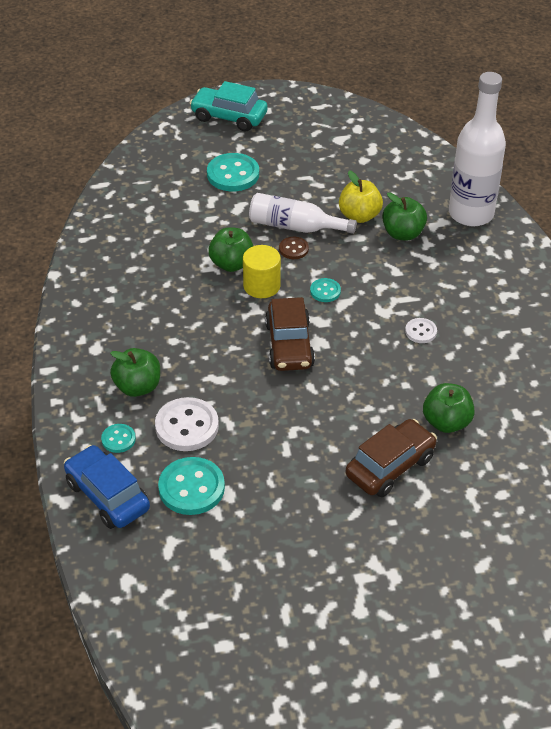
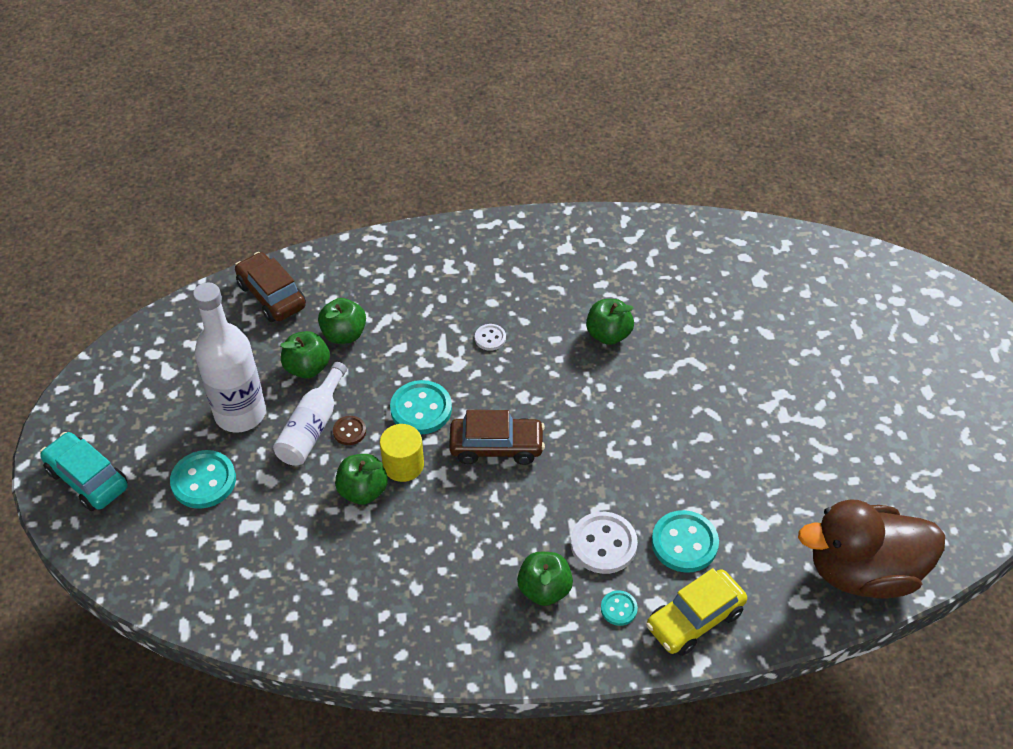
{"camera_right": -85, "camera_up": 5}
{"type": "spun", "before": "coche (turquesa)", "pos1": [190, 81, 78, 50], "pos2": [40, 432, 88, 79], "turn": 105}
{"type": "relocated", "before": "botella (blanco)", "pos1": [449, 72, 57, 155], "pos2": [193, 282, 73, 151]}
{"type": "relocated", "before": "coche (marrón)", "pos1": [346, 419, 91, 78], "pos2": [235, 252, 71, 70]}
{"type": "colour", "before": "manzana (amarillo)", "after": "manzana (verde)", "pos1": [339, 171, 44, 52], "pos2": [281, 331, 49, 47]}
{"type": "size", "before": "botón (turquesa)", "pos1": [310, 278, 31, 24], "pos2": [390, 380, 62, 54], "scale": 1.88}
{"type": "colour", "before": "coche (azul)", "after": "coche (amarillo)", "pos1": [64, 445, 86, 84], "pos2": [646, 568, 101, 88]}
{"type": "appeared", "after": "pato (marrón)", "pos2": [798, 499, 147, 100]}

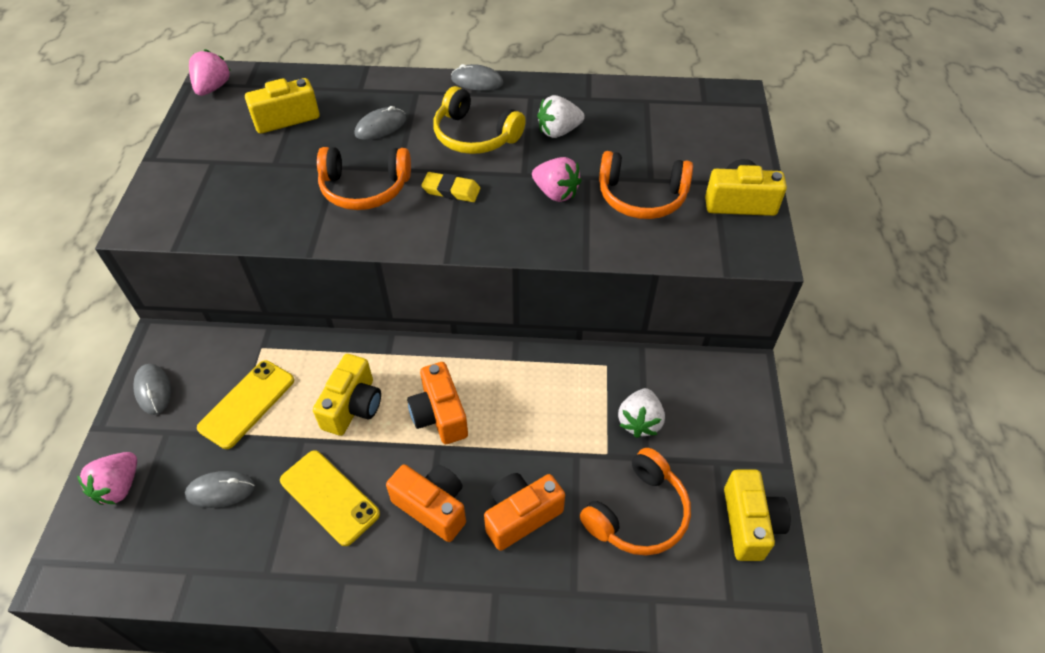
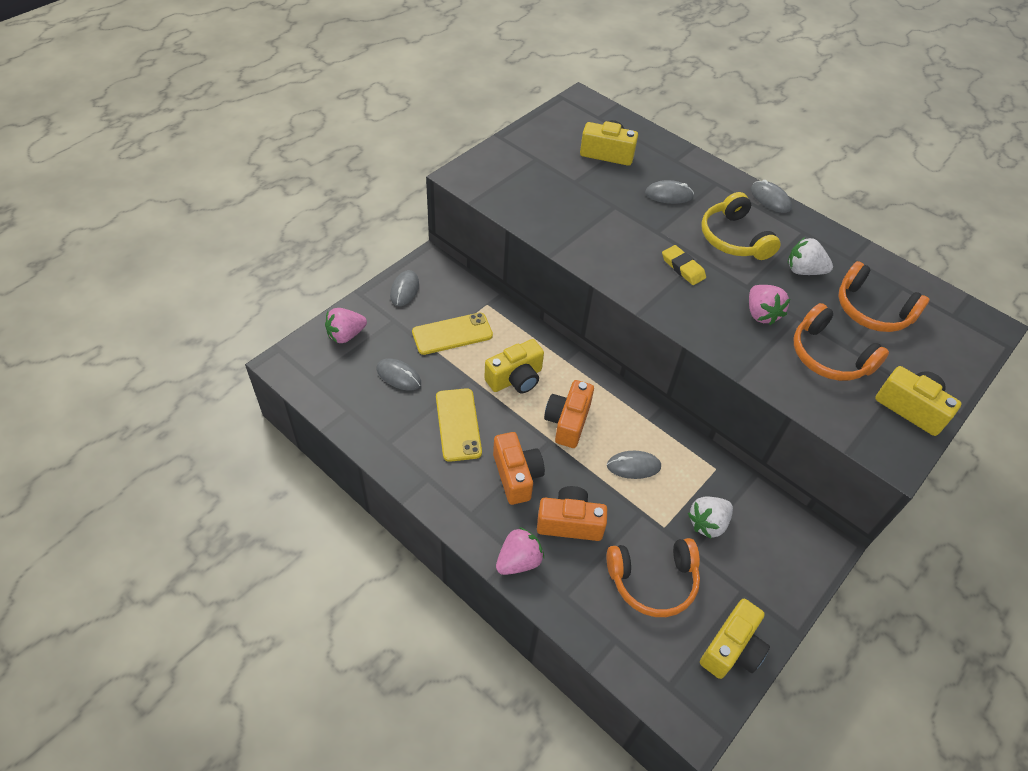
{"camera_right": 35, "camera_up": 0}
{"type": "relocated", "before": "fresa (rosa)", "pos1": [189, 49, 42, 47], "pos2": [496, 527, 48, 48]}
{"type": "appeared", "after": "ratón (gris)", "pos2": [607, 451, 54, 28]}
{"type": "relocated", "before": "auriculares (naranja)", "pos1": [317, 147, 94, 63], "pos2": [838, 261, 92, 71]}

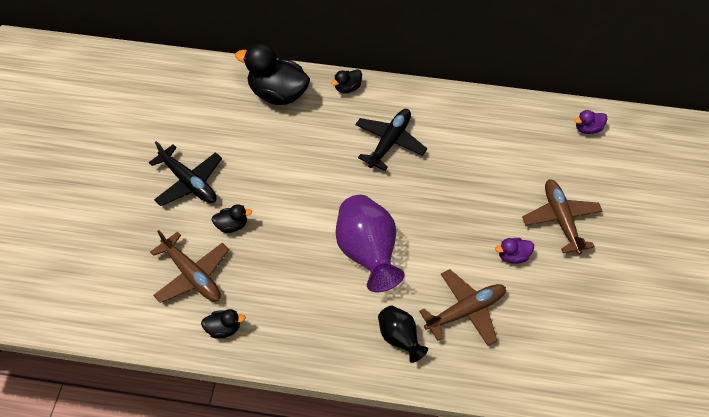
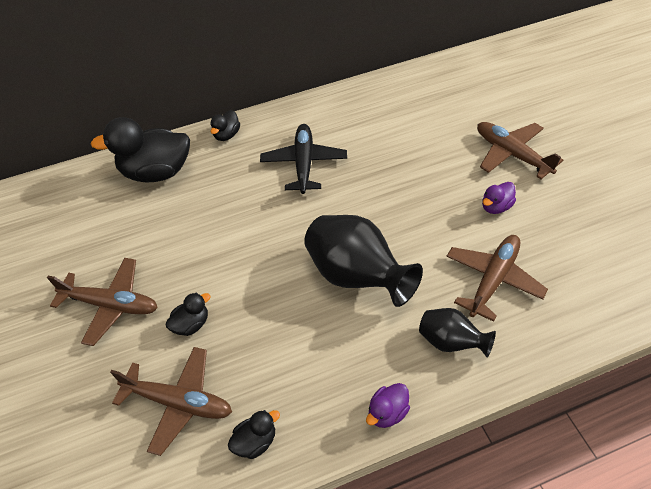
{"camera_right": -25, "camera_up": -5}
{"type": "colour", "before": "avión (negro)", "after": "avión (marrón)", "pos1": [149, 141, 73, 65], "pos2": [47, 258, 111, 88]}
{"type": "colour", "before": "florero (morado)", "after": "florero (negro)", "pos1": [336, 195, 68, 97], "pos2": [304, 215, 119, 92]}
{"type": "relocated", "before": "pato (morado)", "pos1": [575, 110, 33, 24], "pos2": [366, 383, 44, 45]}

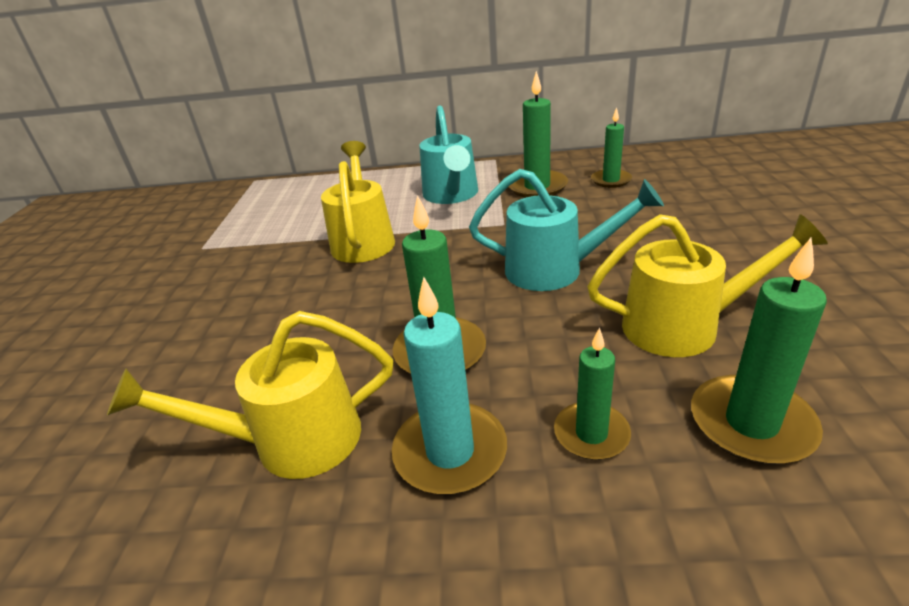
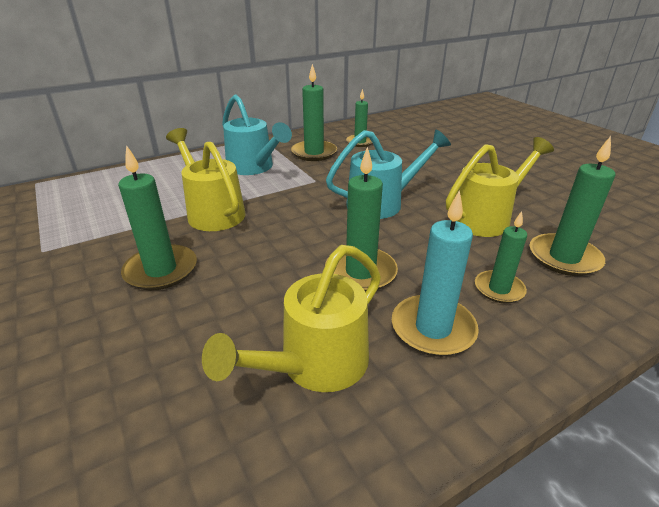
{"camera_right": -35, "camera_up": 0}
{"type": "appeared", "after": "vela (verde)", "pos2": [118, 145, 79, 145]}

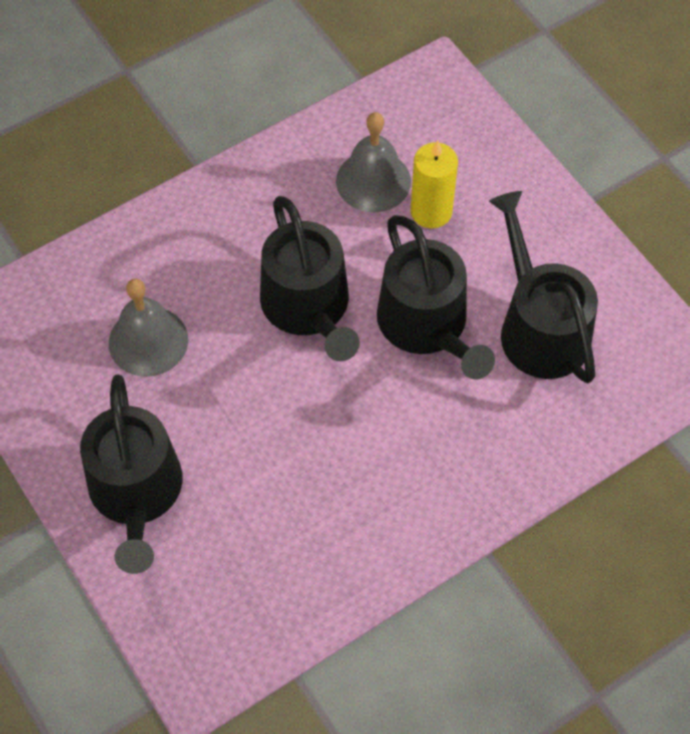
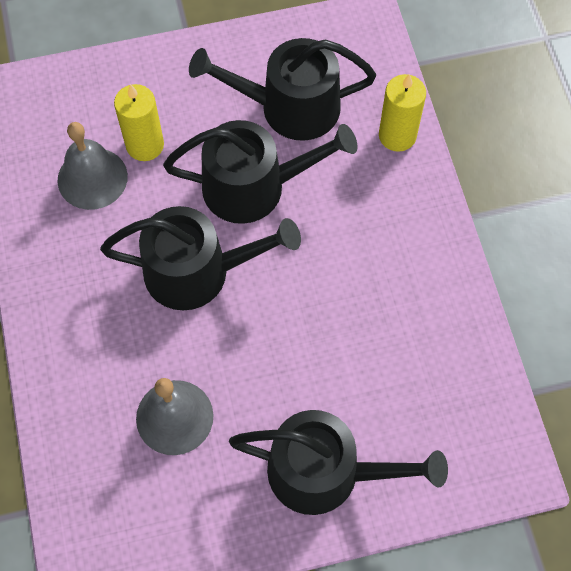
{"camera_right": -70, "camera_up": 5}
{"type": "appeared", "after": "vela (amarillo)", "pos2": [379, 74, 47, 78]}

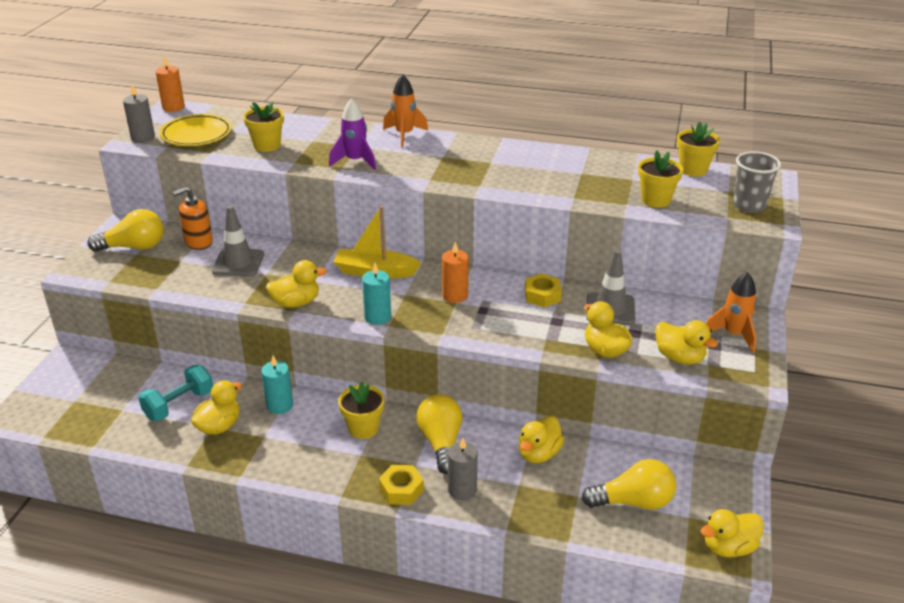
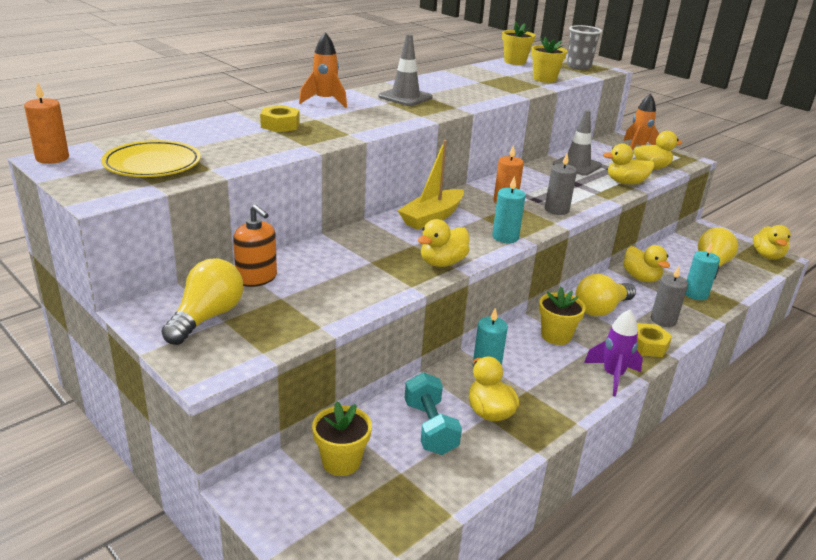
{"camera_right": -60, "camera_up": -5}
{"type": "spun", "before": "dispensador de jabón (naranja)", "pos1": [173, 187, 40, 63], "pos2": [233, 204, 44, 83], "turn": -45}
{"type": "relocated", "before": "tuerca (amarillo)", "pos1": [525, 273, 37, 35], "pos2": [260, 105, 40, 27]}
{"type": "relocated", "before": "maceta (amarillo)", "pos1": [243, 101, 41, 51], "pos2": [312, 401, 60, 75]}
{"type": "relocated", "before": "cono de tráfico (gris)", "pos1": [212, 205, 52, 71], "pos2": [379, 34, 54, 72]}
{"type": "spun", "before": "pato (amarillo)", "pos1": [266, 260, 61, 48], "pos2": [418, 219, 52, 48], "turn": -150}
{"type": "relocated", "before": "vela (gris)", "pos1": [123, 84, 32, 59], "pos2": [545, 153, 32, 62]}
{"type": "spun", "before": "bombilla (amarillo)", "pos1": [416, 394, 46, 80], "pos2": [575, 274, 61, 43], "turn": -60}
{"type": "relocated", "before": "cohete (morado)", "pos1": [329, 98, 47, 72], "pos2": [584, 309, 59, 87]}
{"type": "appeared", "after": "vela (turquesa)", "pos2": [685, 242, 35, 58]}

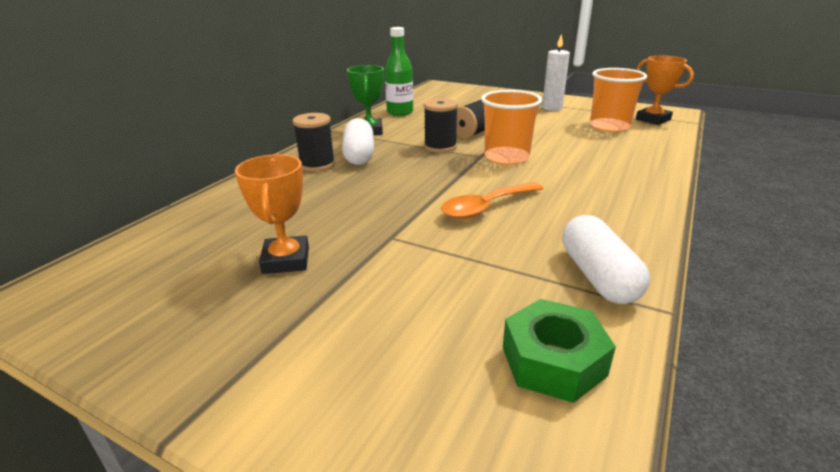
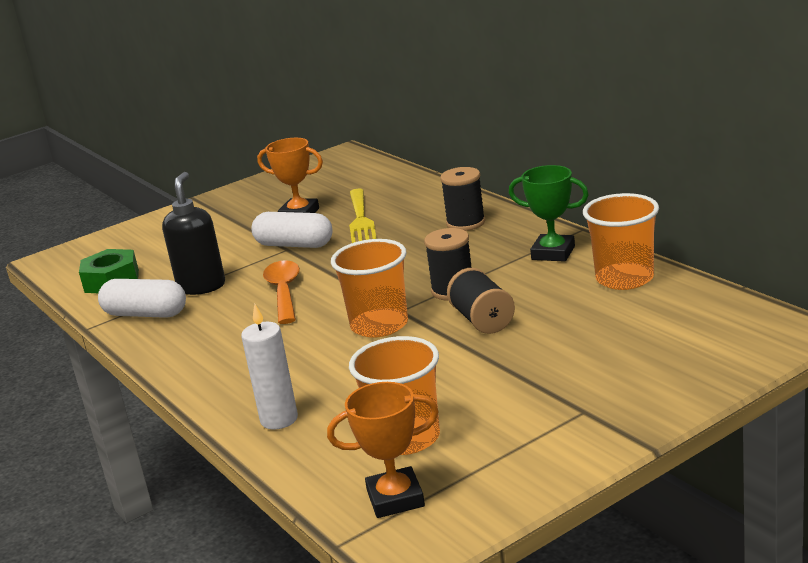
{"camera_right": 120, "camera_up": -5}
{"type": "appeared", "after": "dispensador de jabón (negro)", "pos2": [162, 172, 63, 123]}
{"type": "relocated", "before": "vela (blanco)", "pos1": [542, 35, 28, 76], "pos2": [241, 304, 57, 125]}
{"type": "relocated", "before": "cápsula (blanco)", "pos1": [342, 118, 32, 47], "pos2": [252, 212, 81, 36]}
{"type": "appeared", "after": "tenedor (amarillo)", "pos2": [349, 188, 28, 55]}
{"type": "exchanged", "before": "botella (verde)", "after": "vaso (naranja)", "pos1": [385, 27, 28, 89], "pos2": [583, 193, 76, 97]}

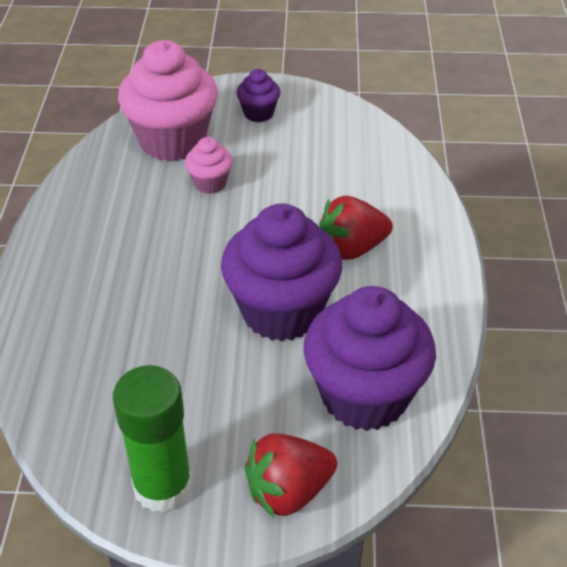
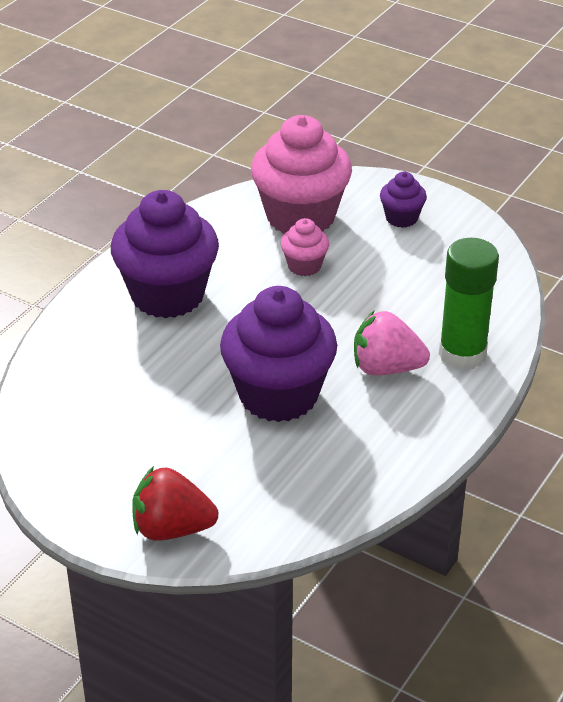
{"camera_right": 30, "camera_up": -5}
{"type": "relocated", "before": "magdalena (morado)", "pos1": [304, 286, 132, 145], "pos2": [111, 190, 108, 128]}
{"type": "colour", "before": "fresa (rojo)", "after": "fresa (rosa)", "pos1": [319, 196, 74, 64], "pos2": [354, 311, 76, 64]}
{"type": "relocated", "before": "barra de pegamento (verde)", "pos1": [113, 365, 79, 148], "pos2": [439, 238, 60, 132]}

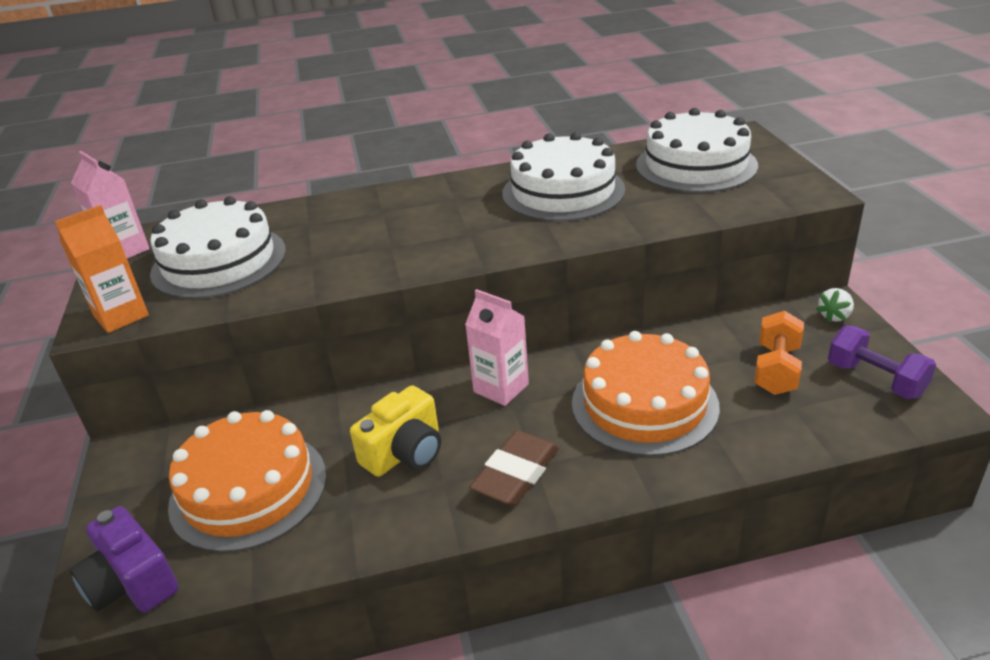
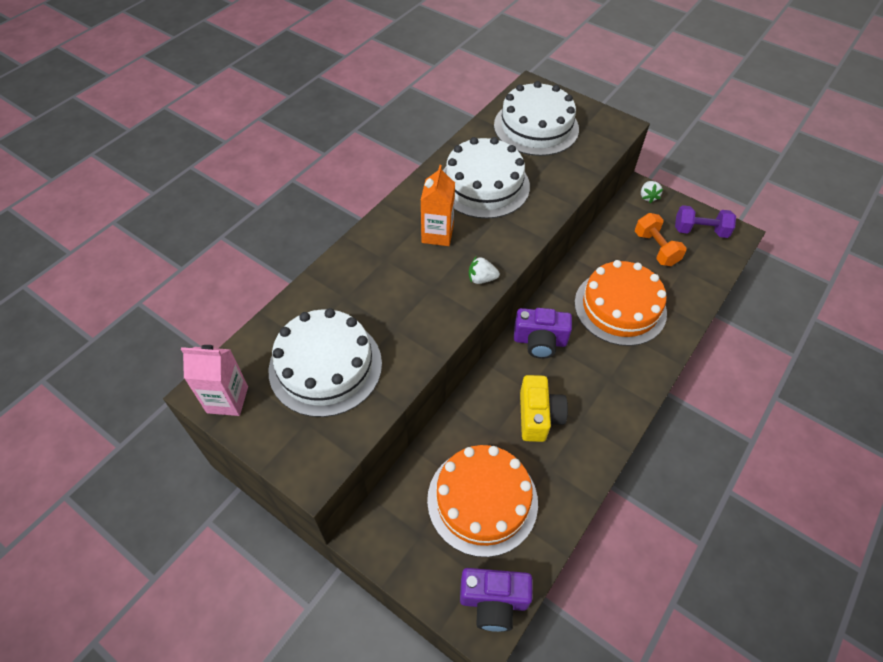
{"camera_right": -45, "camera_up": 20}
{"type": "relocated", "before": "cartón de leche (naranja)", "pos1": [55, 205, 94, 128], "pos2": [420, 165, 35, 81]}
{"type": "appeared", "after": "fresa (blanco)", "pos2": [469, 256, 31, 28]}
{"type": "exchanged", "before": "cartón de leche (rosa)", "after": "cámara (morado)", "pos1": [465, 289, 64, 117], "pos2": [514, 308, 58, 51]}
{"type": "missing", "before": "goma de borrar (marrón)", "pos1": [469, 430, 90, 76]}

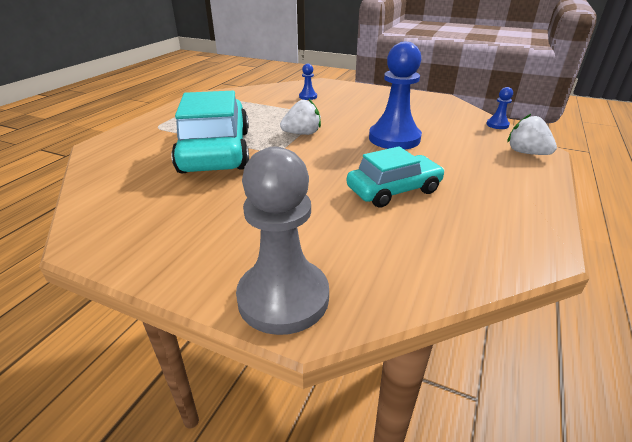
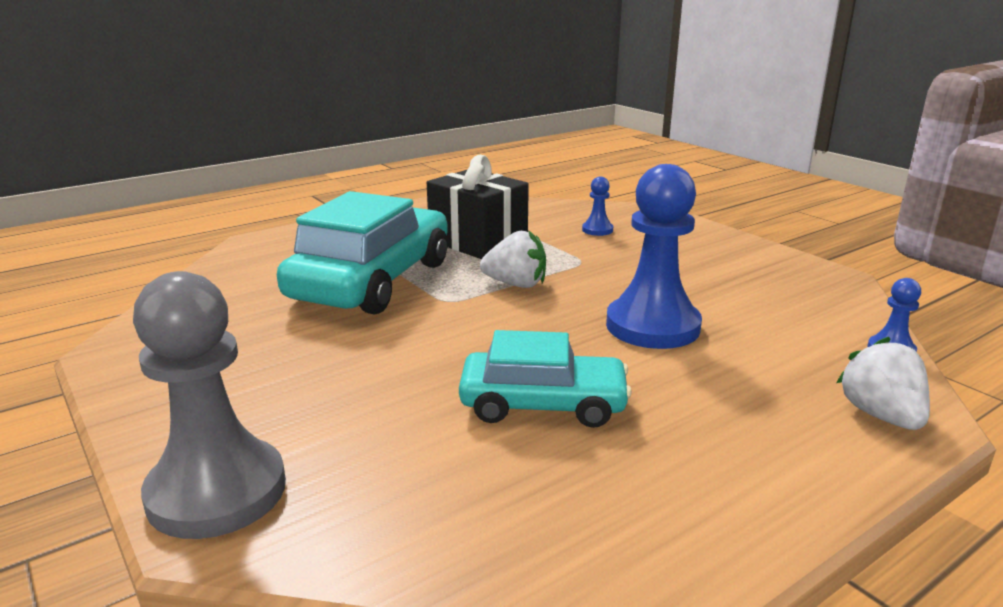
{"camera_right": 30, "camera_up": -10}
{"type": "appeared", "after": "regalo (negro)", "pos2": [427, 155, 102, 104]}

